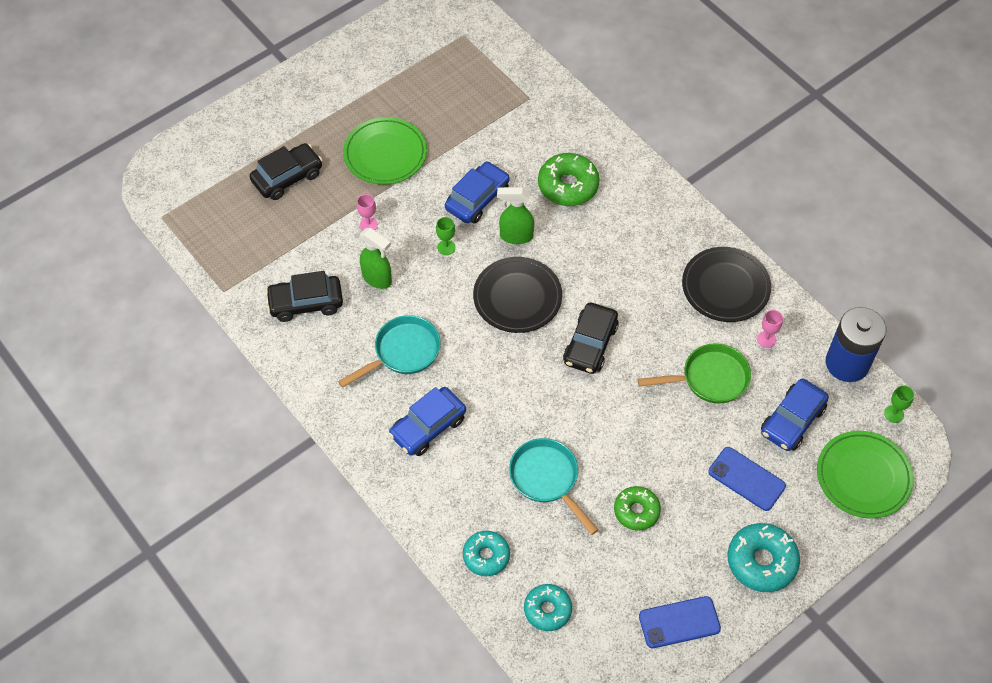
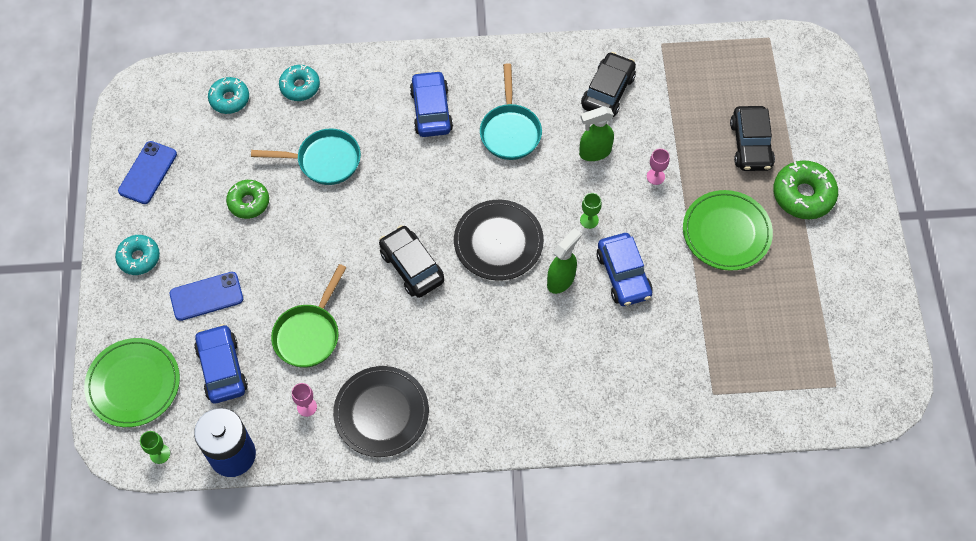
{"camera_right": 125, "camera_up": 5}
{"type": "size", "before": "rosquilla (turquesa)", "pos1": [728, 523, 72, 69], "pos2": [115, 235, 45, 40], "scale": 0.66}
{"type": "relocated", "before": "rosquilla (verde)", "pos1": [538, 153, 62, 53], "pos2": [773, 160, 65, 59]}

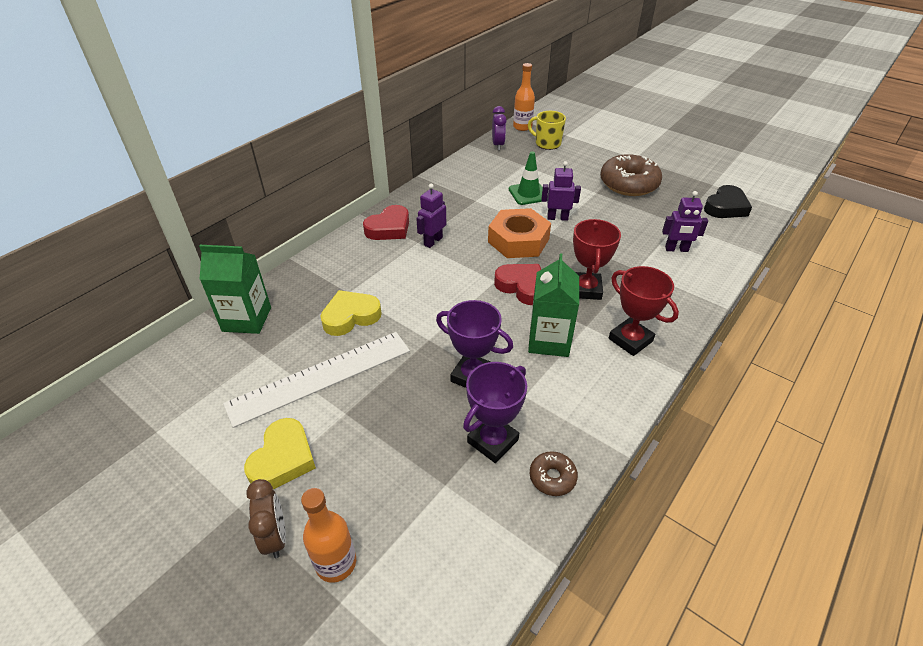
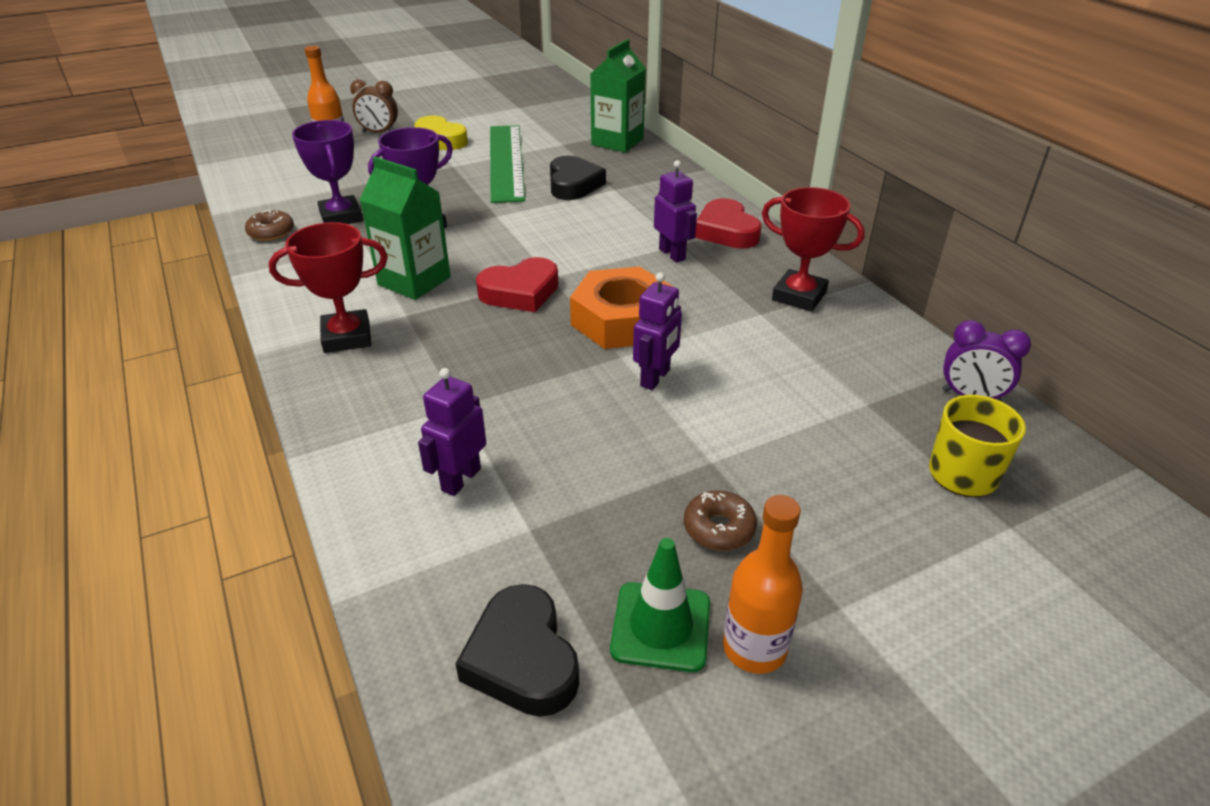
{"camera_right": 115, "camera_up": -5}
{"type": "colour", "before": "regla (blanco)", "after": "regla (verde)", "pos1": [223, 332, 187, 96], "pos2": [490, 125, 35, 78]}
{"type": "colour", "before": "corazón (amarillo)", "after": "corazón (negro)", "pos1": [321, 290, 61, 46], "pos2": [550, 156, 56, 44]}
{"type": "relocated", "before": "cono de tráfico (verde)", "pos1": [509, 151, 39, 54], "pos2": [610, 538, 100, 134]}
{"type": "size", "before": "rosquilla (marrón)", "pos1": [600, 154, 62, 42], "pos2": [684, 491, 73, 60], "scale": 0.48}
{"type": "relocated", "before": "botella (naranja)", "pos1": [513, 63, 22, 68], "pos2": [723, 495, 80, 179]}
{"type": "relocated", "before": "trofeo (rojo)", "pos1": [573, 219, 48, 81], "pos2": [762, 187, 103, 125]}

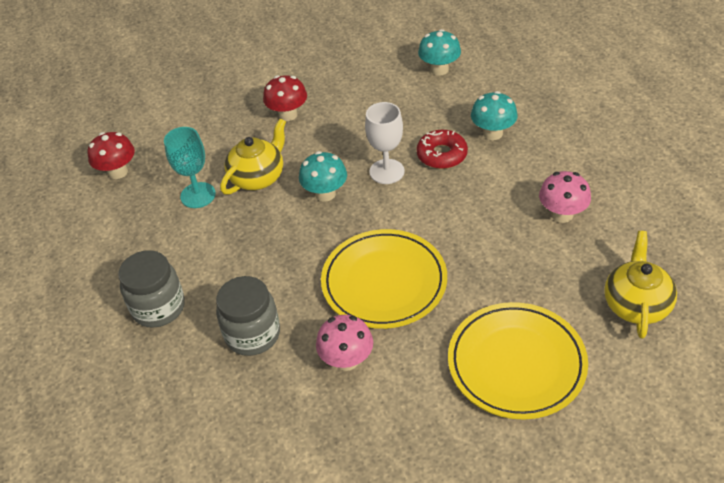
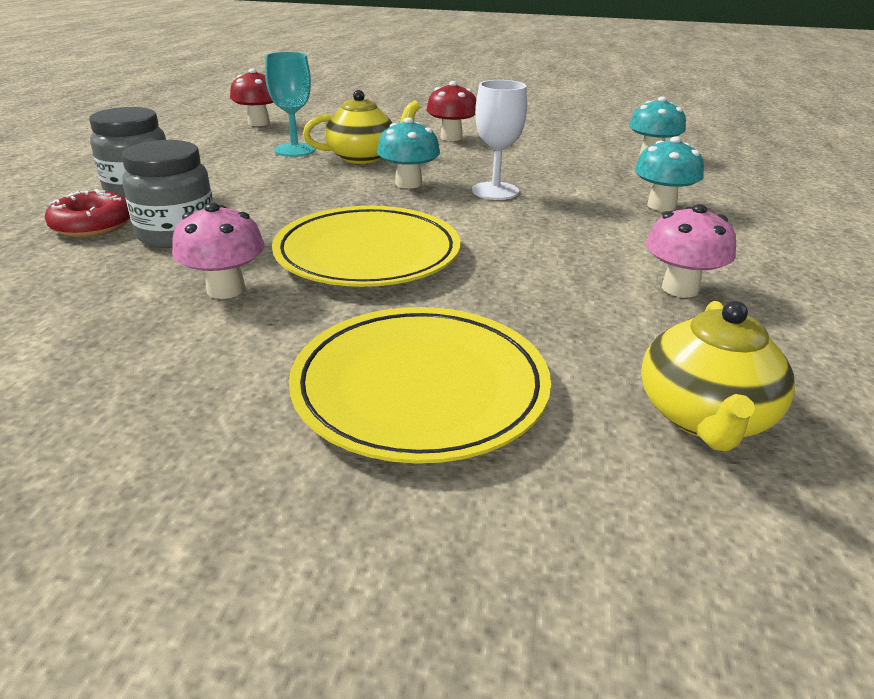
{"camera_right": 30, "camera_up": -15}
{"type": "relocated", "before": "rosquilla (rojo)", "pos1": [416, 130, 52, 39], "pos2": [45, 189, 85, 48]}
{"type": "spun", "before": "tetera (amarillo)", "pos1": [604, 231, 73, 108], "pos2": [641, 301, 154, 151], "turn": 150}

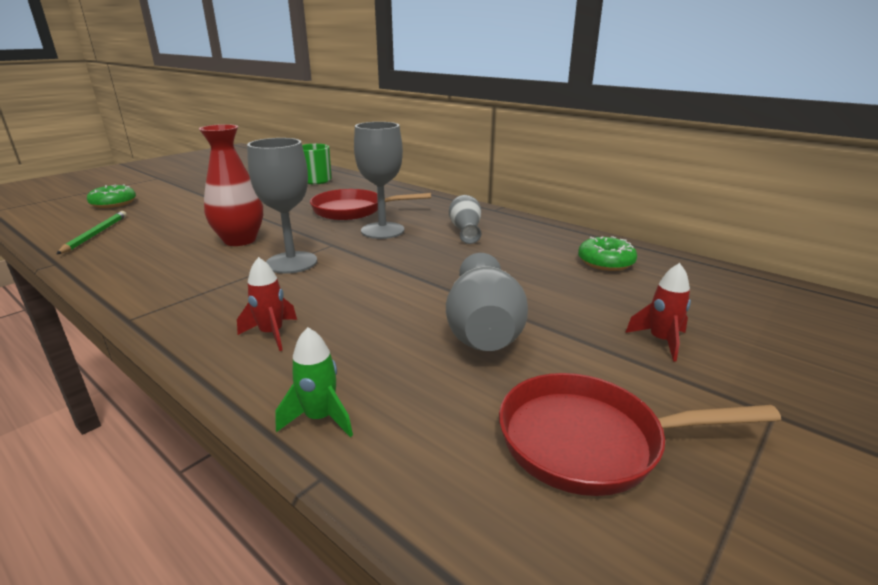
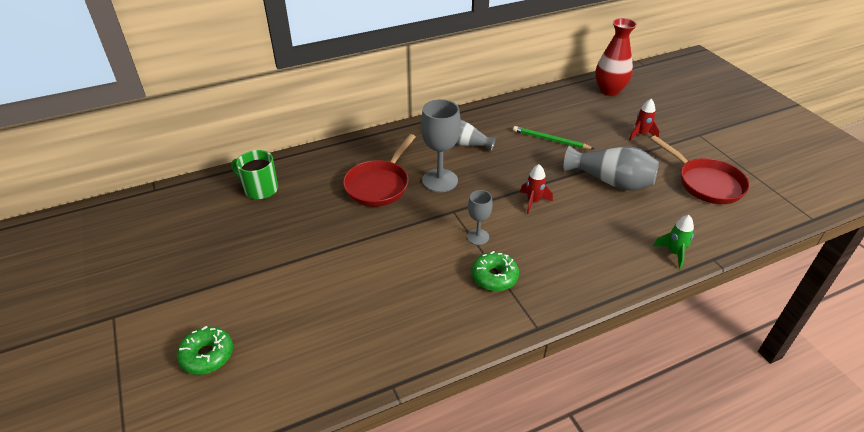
{"camera_right": -65, "camera_up": 15}
{"type": "size", "before": "copa (gris)", "pos1": [247, 138, 70, 136], "pos2": [467, 190, 26, 55], "scale": 0.57}
{"type": "relocated", "before": "rosquilla (verde)", "pos1": [578, 236, 59, 35], "pos2": [471, 251, 48, 40]}
{"type": "relocated", "before": "lápiz (verde)", "pos1": [56, 211, 71, 43], "pos2": [513, 126, 81, 23]}
{"type": "relocated", "before": "cohete (rojo)", "pos1": [237, 257, 60, 94], "pos2": [520, 164, 33, 50]}
{"type": "relocated", "before": "florero (rojo)", "pos1": [199, 124, 64, 122], "pos2": [595, 18, 42, 78]}
{"type": "spun", "before": "sartén (rojo)", "pos1": [499, 373, 282, 123], "pos2": [650, 136, 100, 68], "turn": -60}

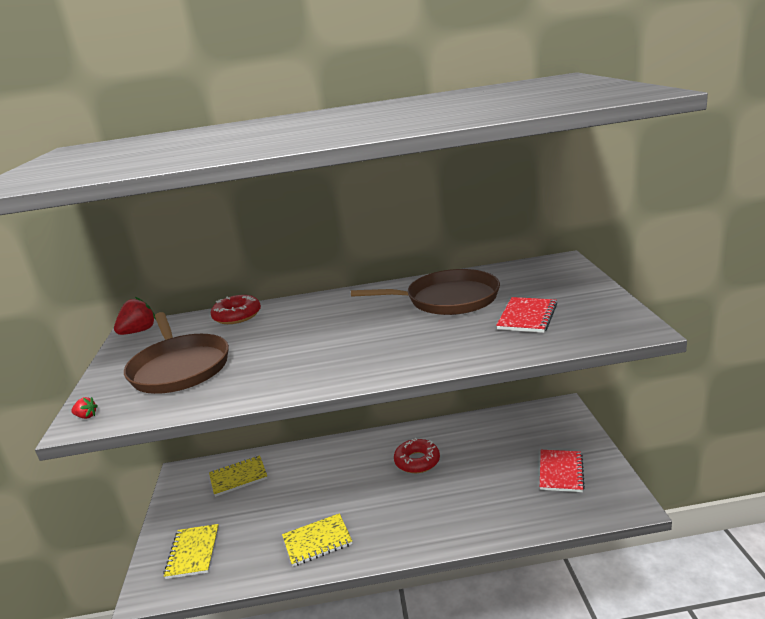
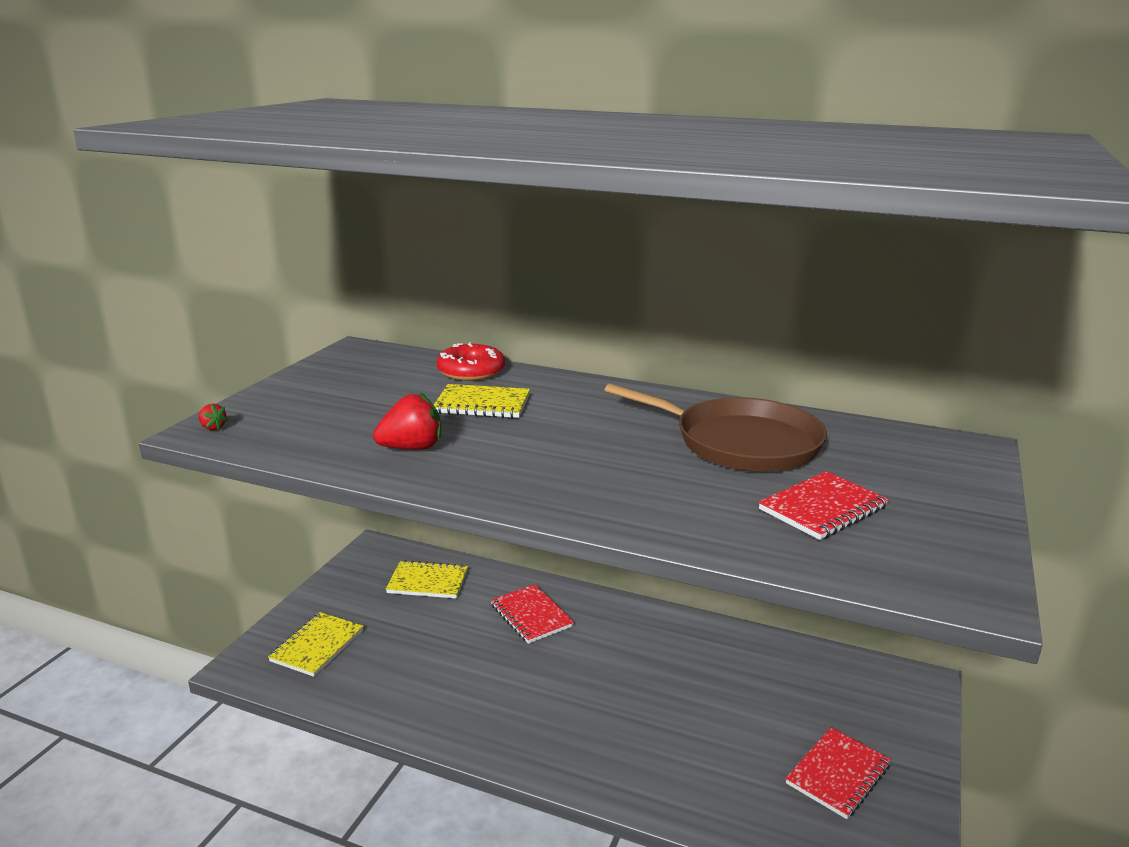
{"camera_right": 25, "camera_up": 0}
{"type": "relocated", "before": "fresa (rojo)", "pos1": [114, 297, 42, 38], "pos2": [373, 392, 68, 58]}
{"type": "relocated", "before": "cuaderno (amarillo)", "pos1": [282, 513, 70, 54], "pos2": [434, 384, 96, 34]}
{"type": "appeared", "after": "cuaderno (rojo)", "pos2": [491, 584, 83, 60]}
{"type": "missing", "before": "sartén (marrón)", "pos1": [124, 312, 105, 82]}
{"type": "missing", "before": "rosquilla (rojo)", "pos1": [394, 438, 46, 35]}

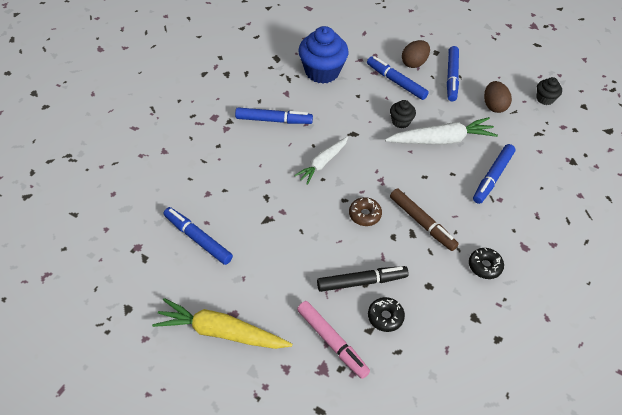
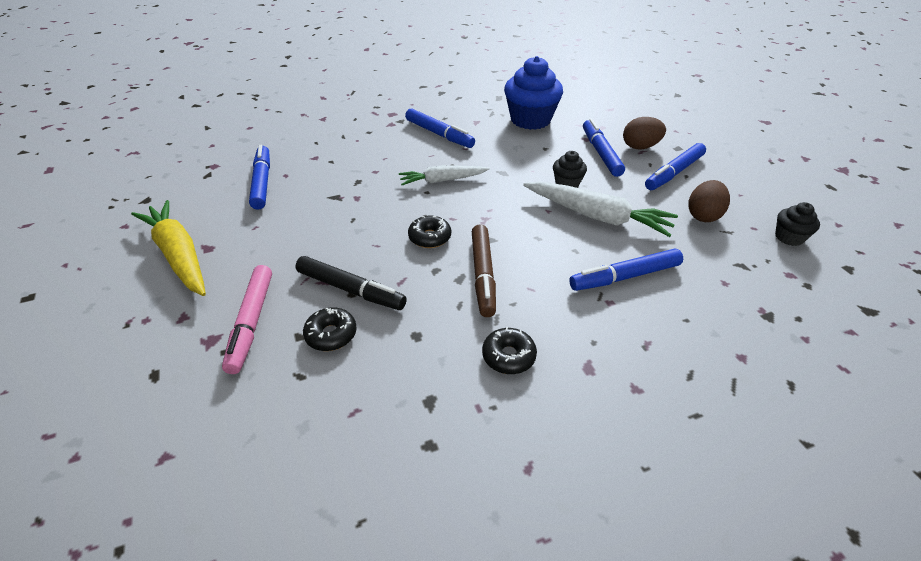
{"camera_right": 40, "camera_up": -10}
{"type": "colour", "before": "rosquilla (marrón)", "after": "rosquilla (negro)", "pos1": [349, 197, 33, 29], "pos2": [408, 216, 43, 32]}

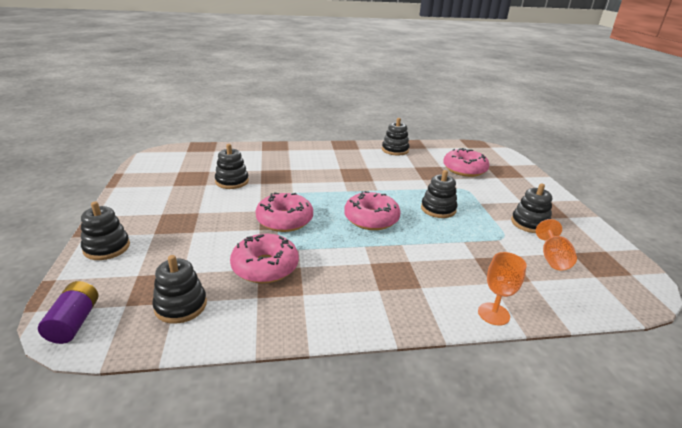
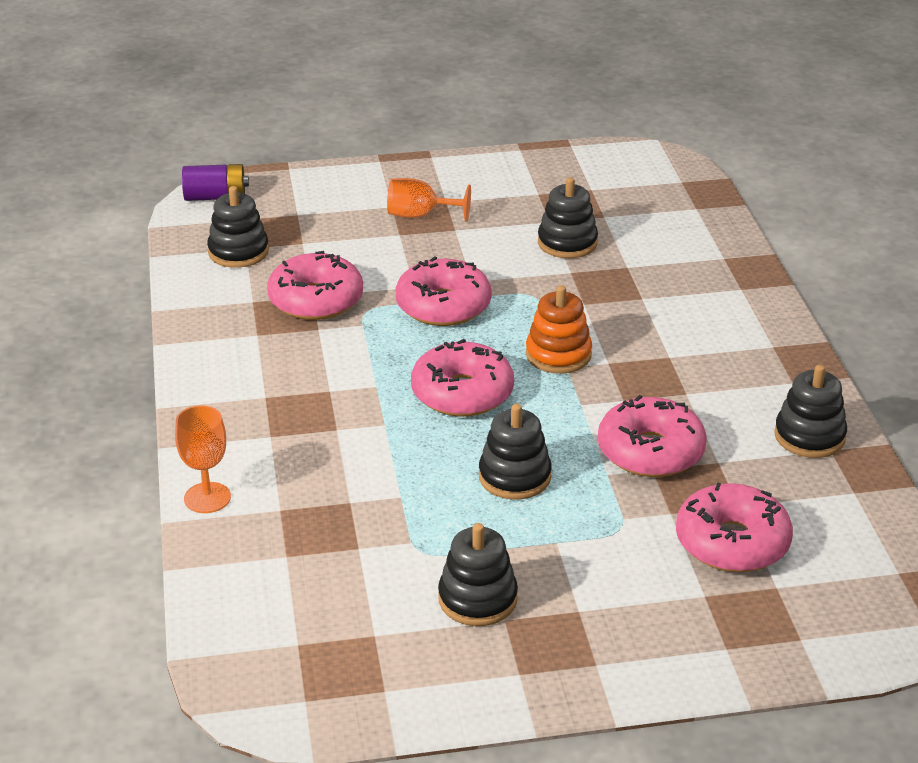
{"camera_right": 90, "camera_up": 5}
{"type": "relocated", "before": "copa (naranja)", "pos1": [536, 219, 41, 52], "pos2": [387, 178, 84, 44]}
{"type": "appeared", "after": "juguete apilable (naranja)", "pos2": [526, 285, 66, 89]}
{"type": "appeared", "after": "rosquilla (rosa)", "pos2": [598, 395, 109, 82]}
{"type": "missing", "before": "juguete apilable (negro)", "pos1": [81, 202, 49, 58]}

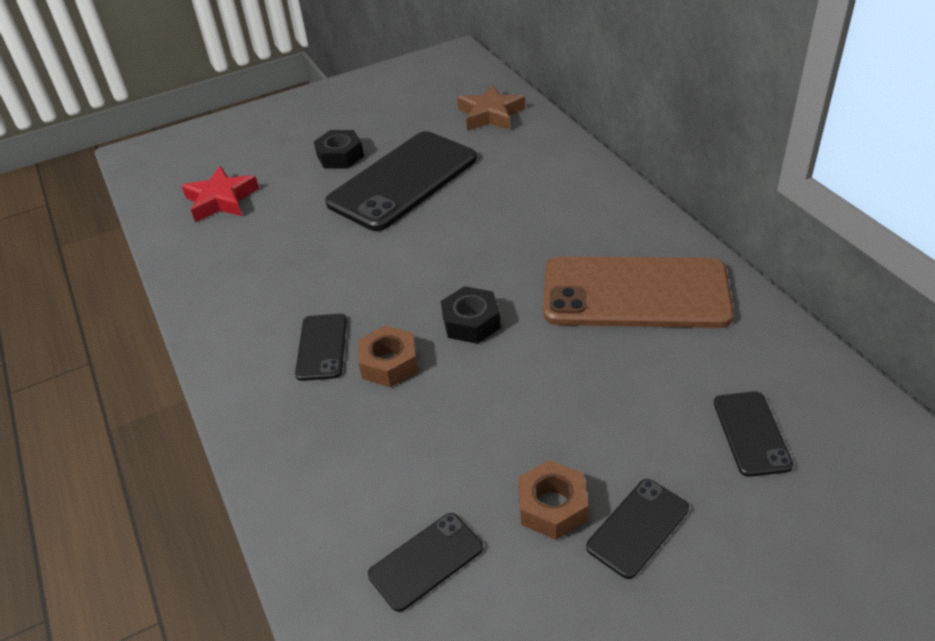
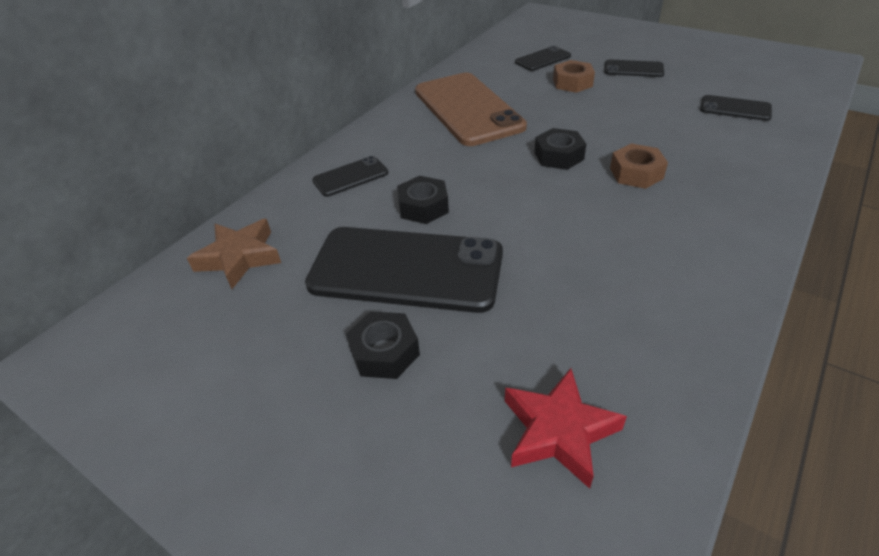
{"camera_right": -120, "camera_up": 0}
{"type": "relocated", "before": "móvil (negro)", "pos1": [295, 314, 52, 67], "pos2": [312, 156, 76, 41]}
{"type": "appeared", "after": "tuerca (negro)", "pos2": [397, 176, 52, 48]}
{"type": "relocated", "before": "tuerca (marrón)", "pos1": [518, 460, 70, 80], "pos2": [553, 60, 42, 33]}

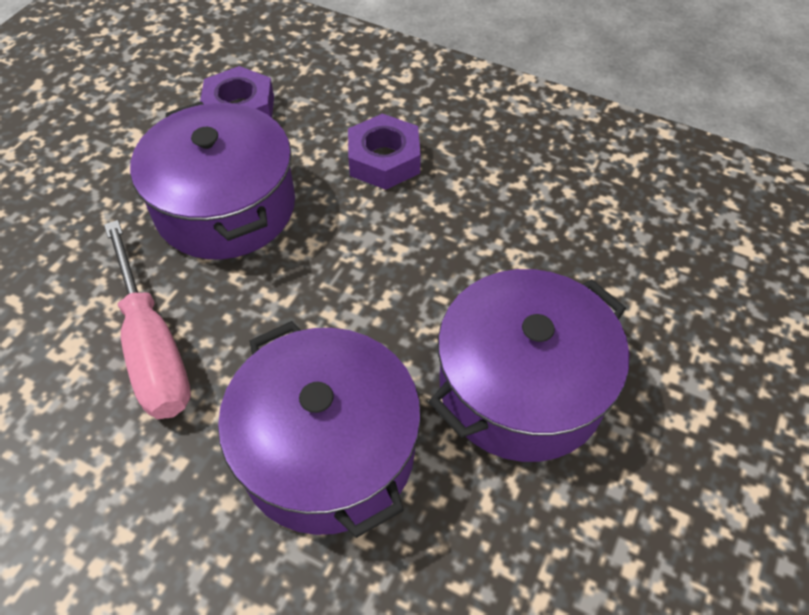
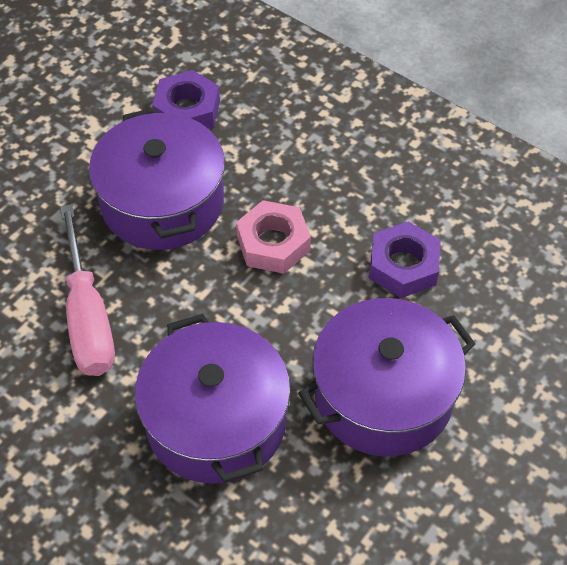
{"camera_right": 10, "camera_up": 0}
{"type": "appeared", "after": "tuerca (rosa)", "pos2": [236, 200, 75, 74]}
{"type": "relocated", "before": "tuerca (morado)", "pos1": [348, 114, 73, 76], "pos2": [369, 221, 72, 77]}

